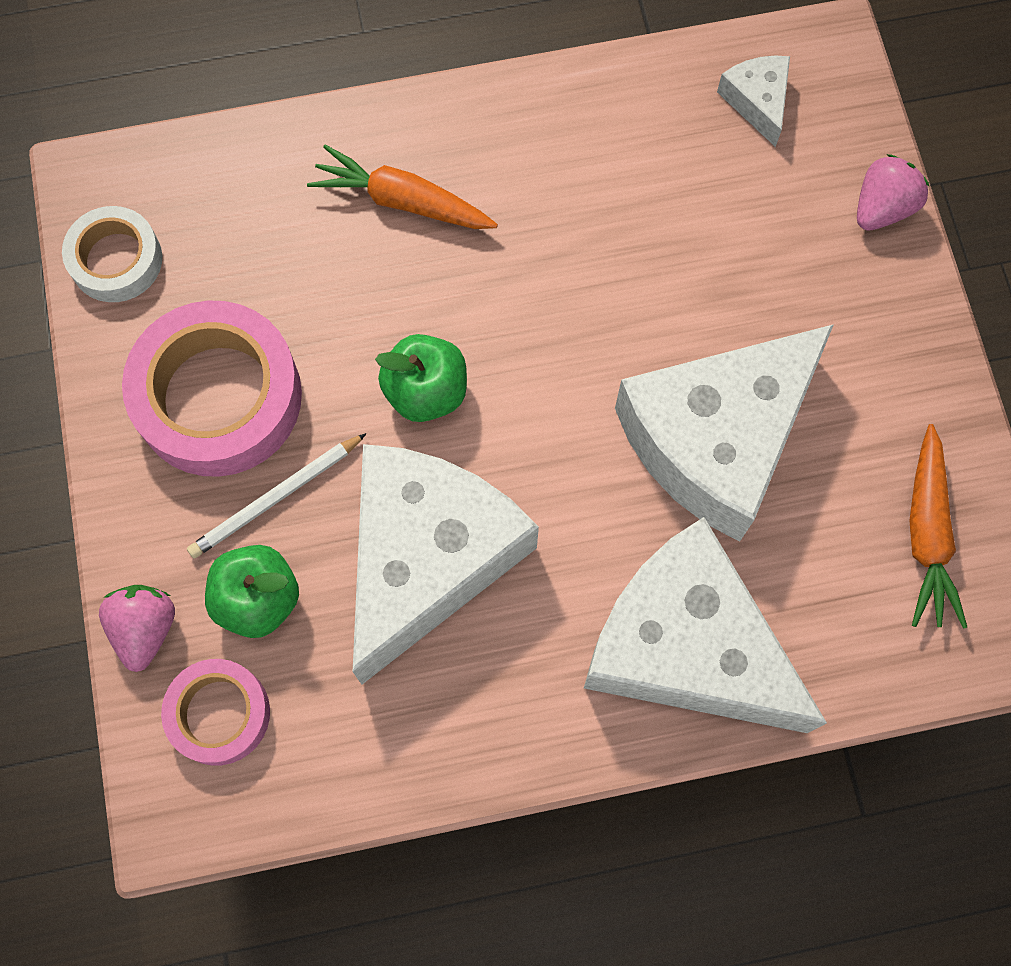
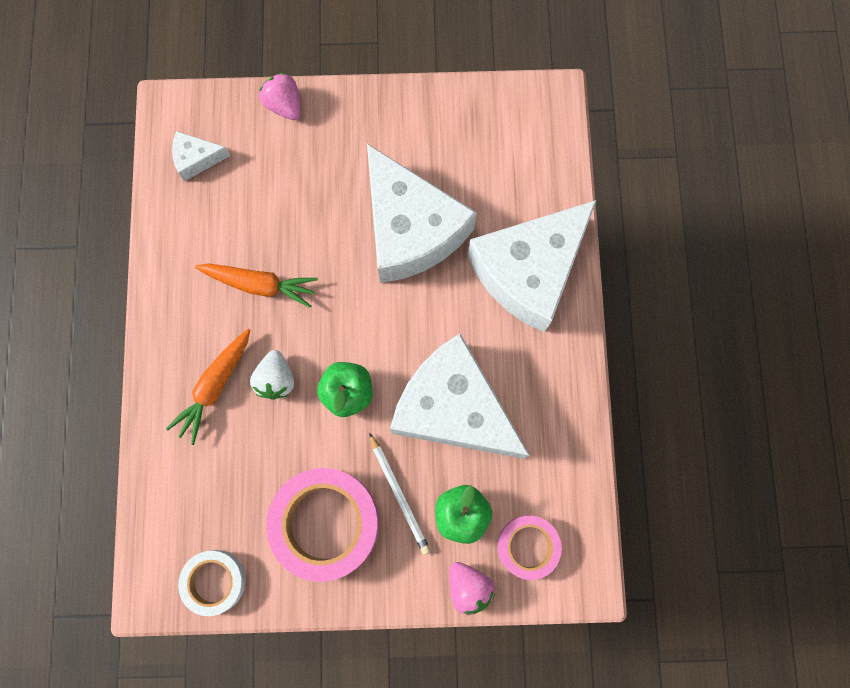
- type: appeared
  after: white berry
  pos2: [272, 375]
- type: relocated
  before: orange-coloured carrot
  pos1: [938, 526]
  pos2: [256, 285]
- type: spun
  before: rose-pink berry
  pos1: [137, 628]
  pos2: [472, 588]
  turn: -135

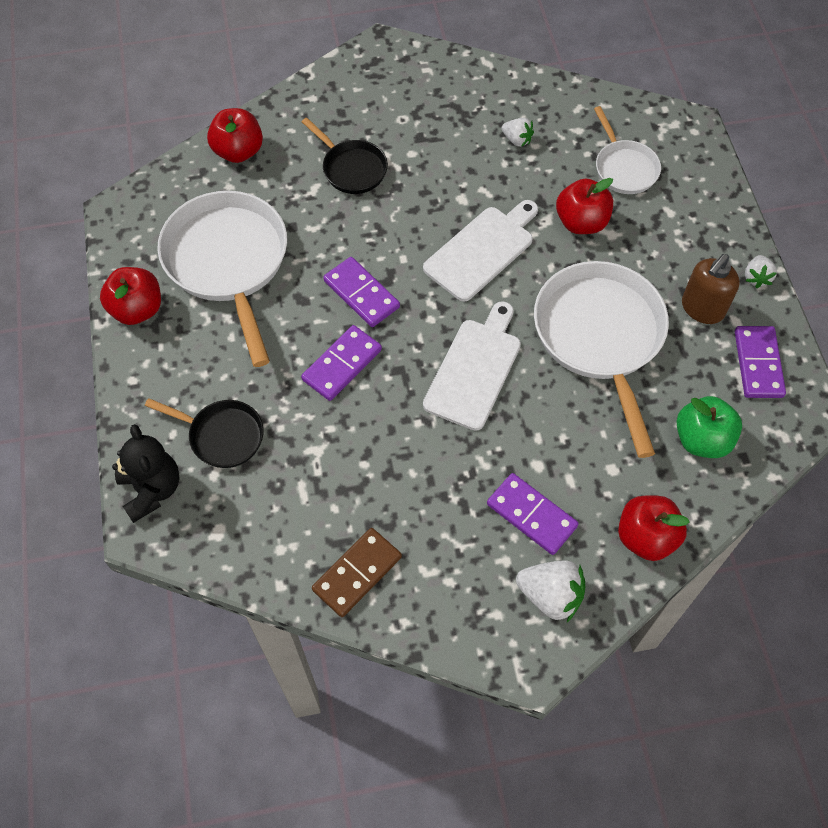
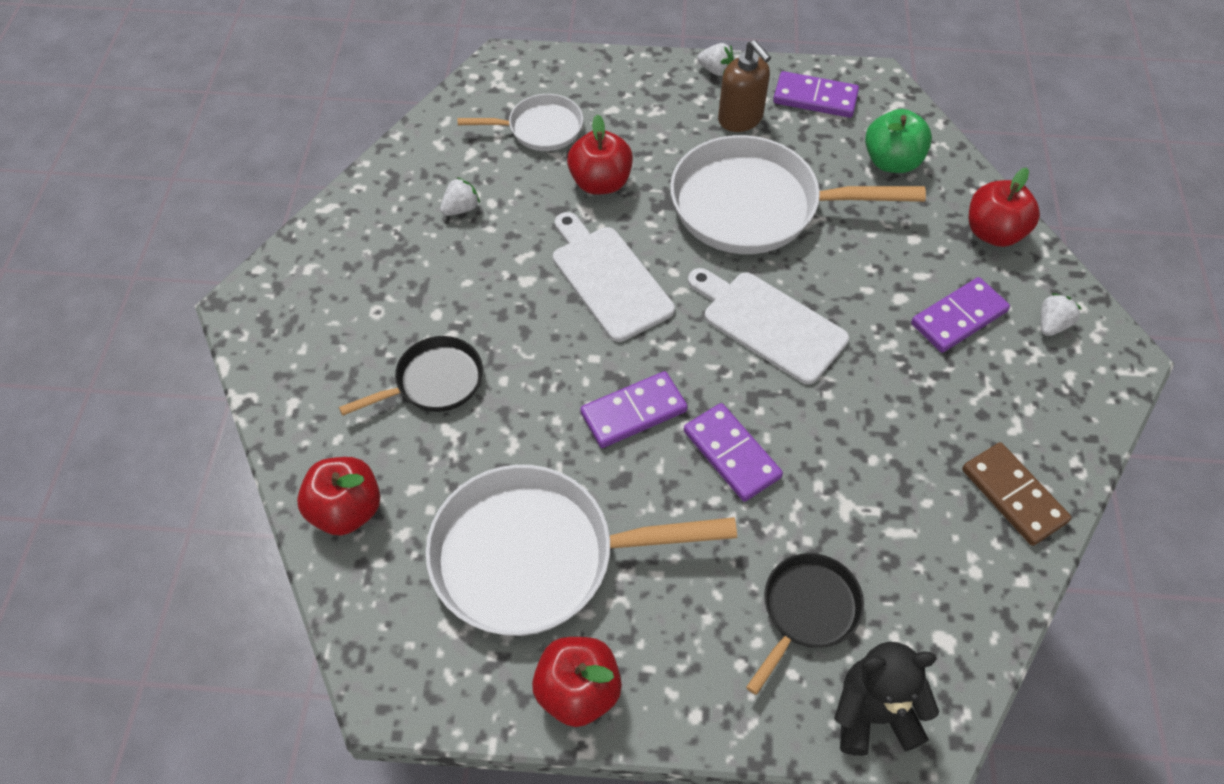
- type: size
  before: white berry
  pos1: [550, 591]
  pos2: [1061, 314]
  scale: 0.6

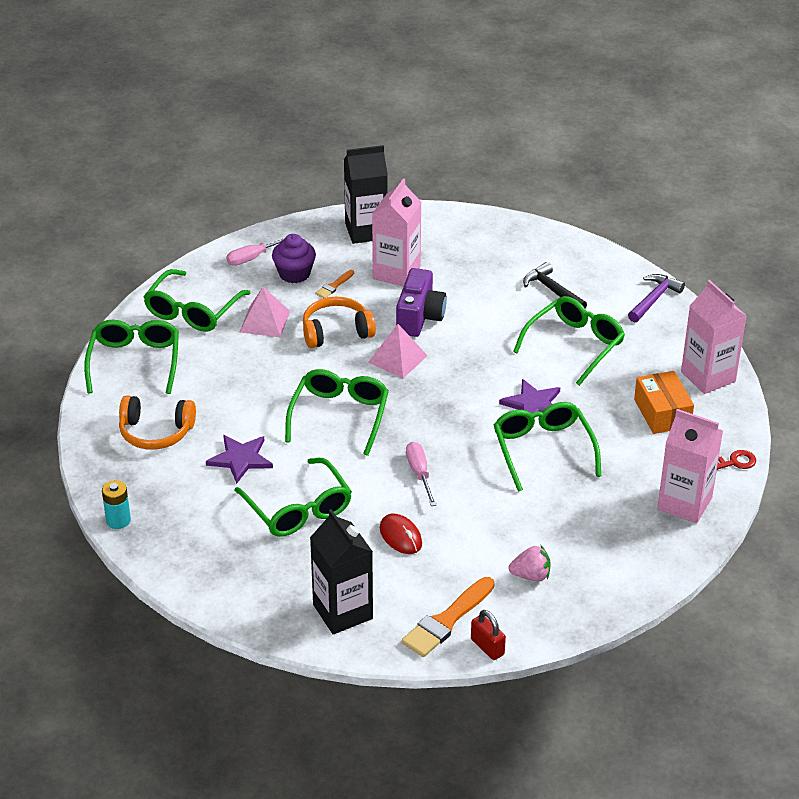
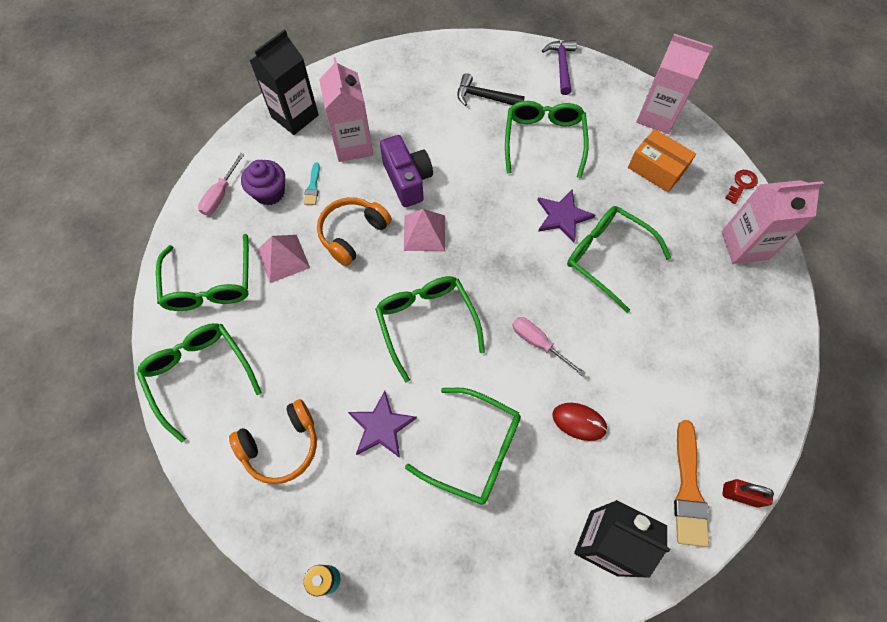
- type: missing
  before: rose-pink berry
  pos1: [530, 563]
- type: colour
  before: orange-coloured brush
  after: turquoise brush
  pos1: [334, 284]
  pos2: [312, 184]

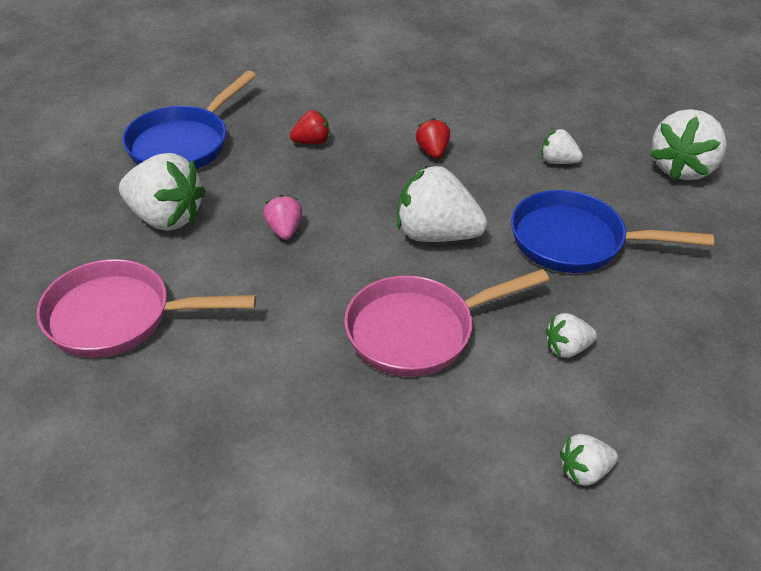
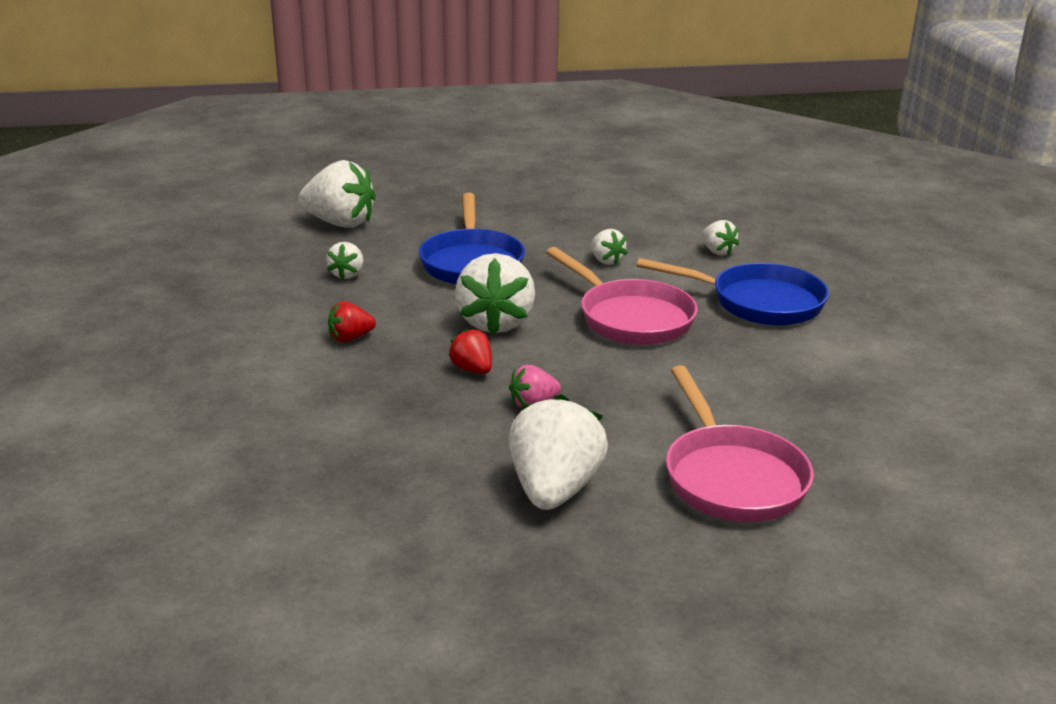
- type: relocated
  before: blue skillet
  pos1: [189, 120]
  pos2: [733, 292]
- type: relocated
  before: red berry
  pos1: [310, 127]
  pos2: [470, 351]

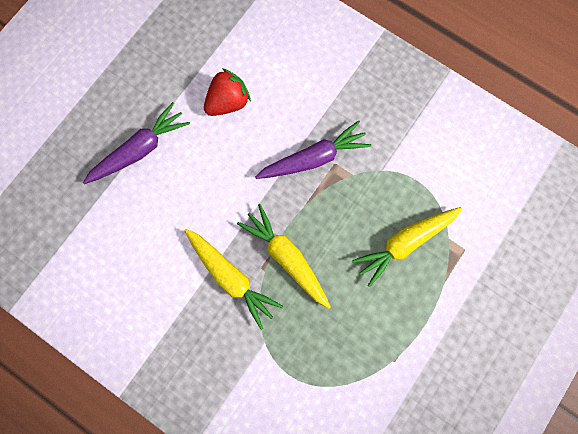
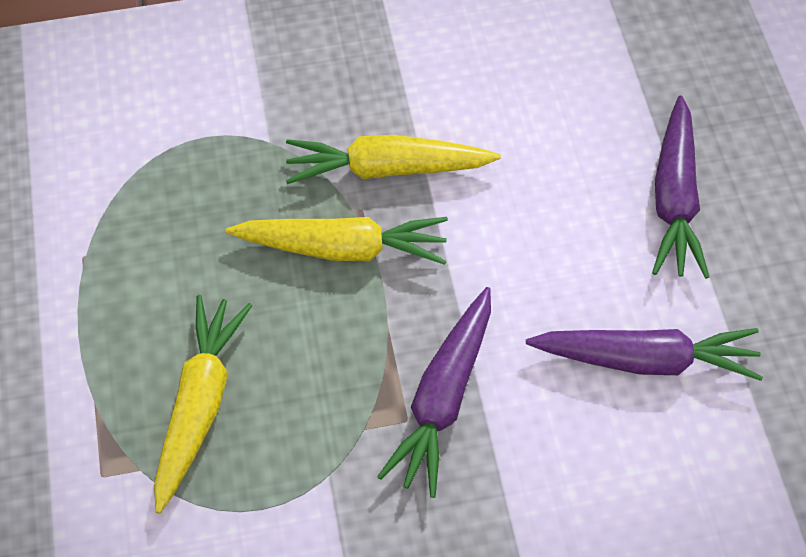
- type: exchanged
  before: red berry
  after: purple carrot
  pos1: [227, 92]
  pos2: [644, 354]

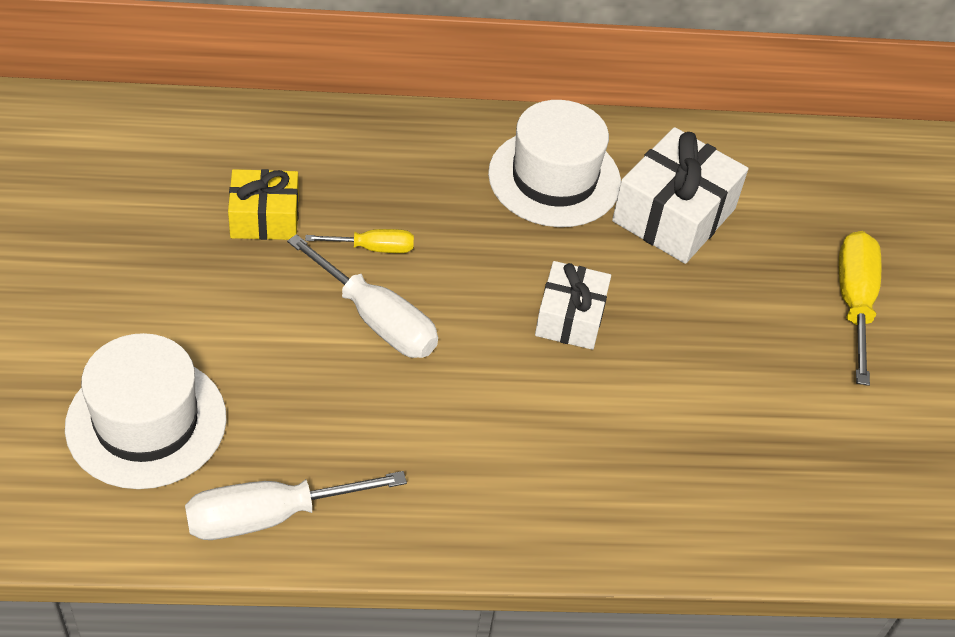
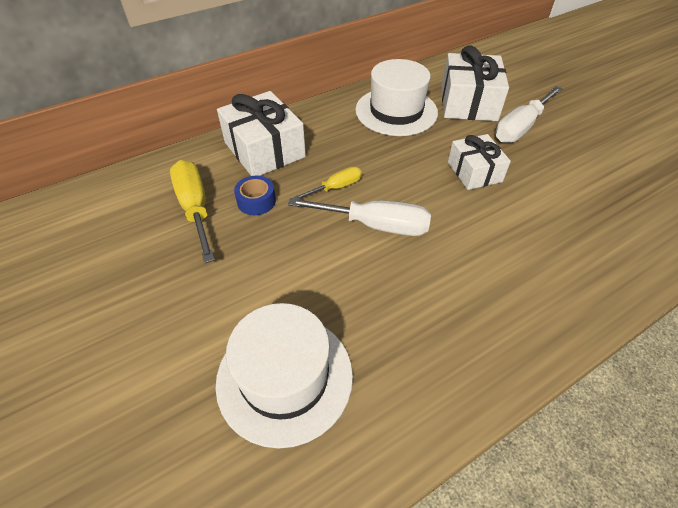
- type: appeared
  after: white present
  pos2: [261, 133]
- type: relocated
  before: white hand screwdriver
  pos1: [296, 505]
  pos2: [528, 114]
- type: relocated
  before: golden hand screwdriver
  pos1: [860, 308]
  pos2: [192, 211]
- type: exchanged
  before: golden present
  after: blue sticky tape
  pos1: [263, 204]
  pos2: [255, 195]

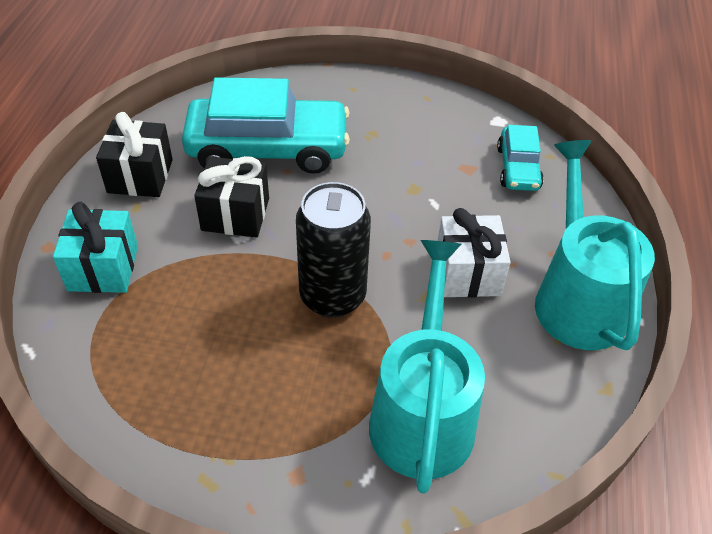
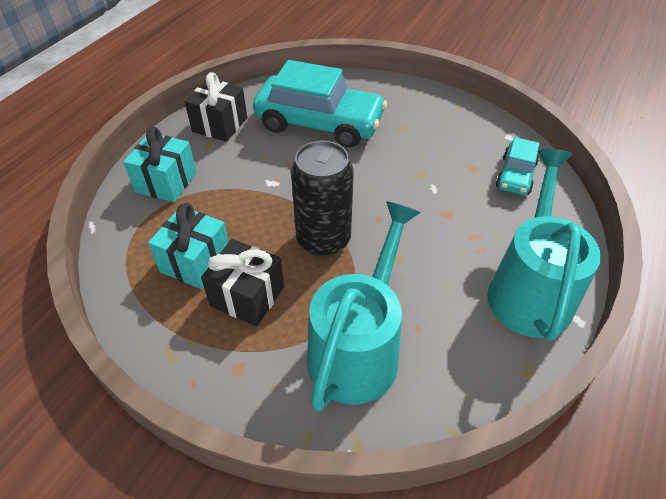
- type: missing
  before: white present
  pos1: [474, 252]
- type: appeared
  after: turquoise present
  pos2: [188, 246]
- type: relocated
  before: ebony present
  pos1: [231, 196]
  pos2: [242, 282]

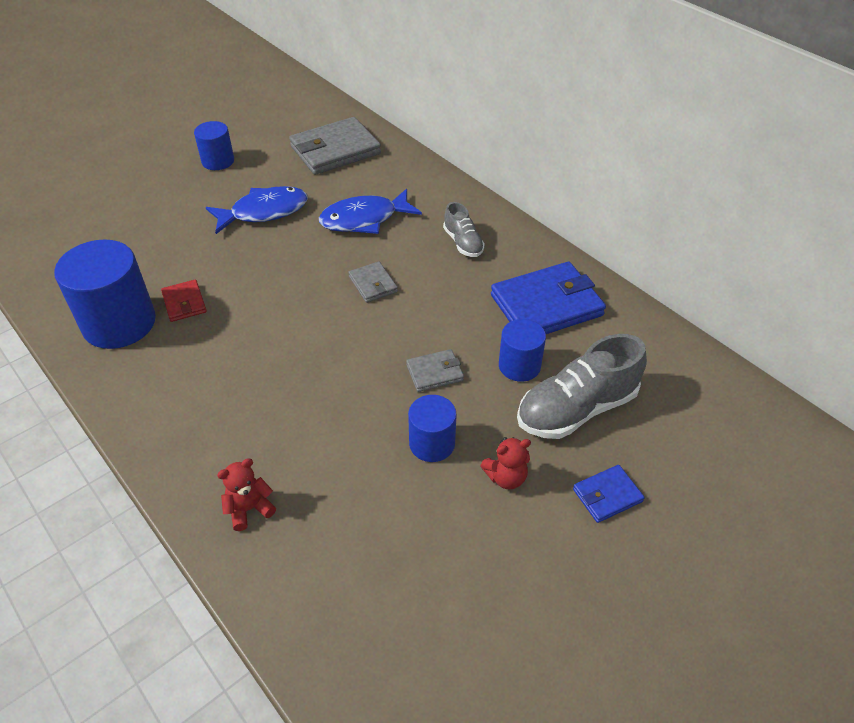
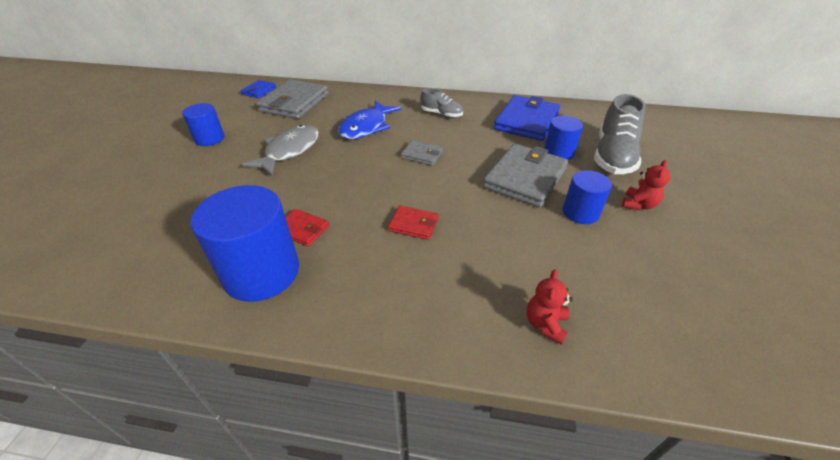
- type: appeared
  after: red card wallet
  pos2: [413, 223]
- type: relocated
  before: blue card wallet
  pos1: [609, 494]
  pos2: [258, 89]
- type: colour
  before: blue fish figure
  after: grey fish figure
  pos1: [257, 210]
  pos2: [280, 150]
- type: size
  before: grey card wallet
  pos1: [435, 370]
  pos2: [525, 176]
  scale: 2.02

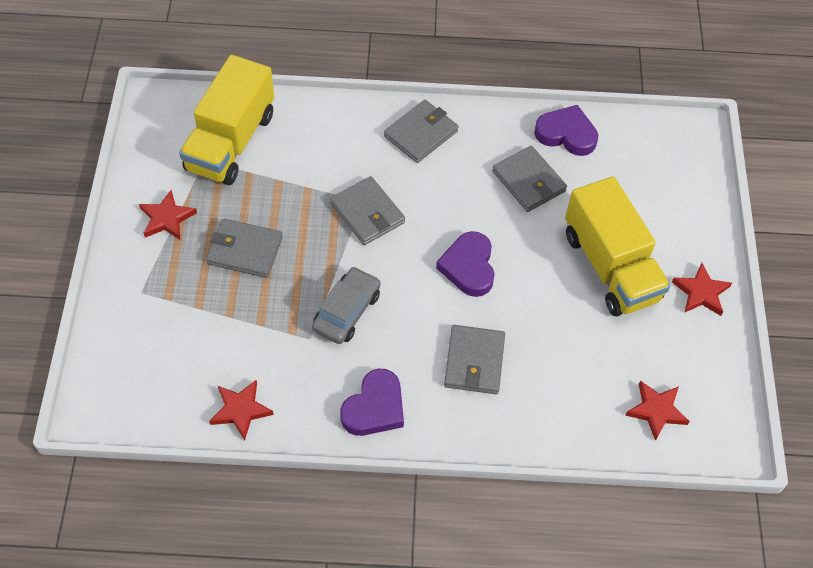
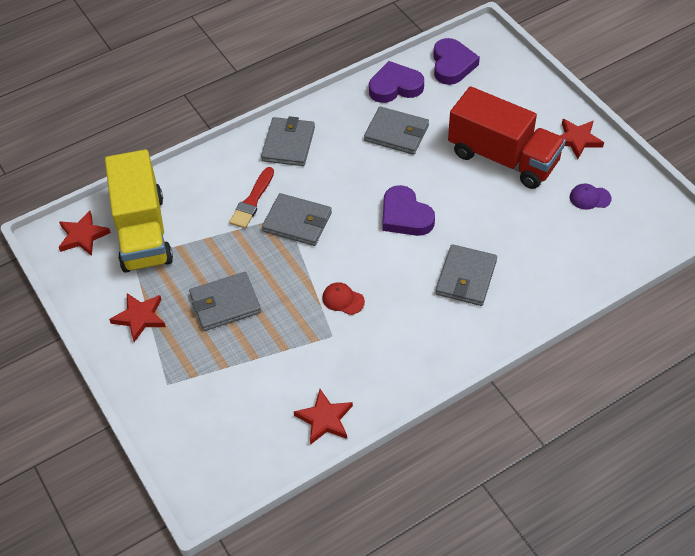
- type: appeared
  after: red brush
  pos2: [251, 197]
- type: appeared
  after: purple cap
  pos2: [591, 196]
- type: relocated
  before: purple heart shape
  pos1: [372, 402]
  pos2: [456, 61]
- type: relocated
  before: red five-pointed star
  pos1: [657, 410]
  pos2: [85, 233]
- type: exchanged
  before: grey automobile
  after: red cap
  pos1: [346, 305]
  pos2: [343, 298]
- type: colour
  before: golden truck
  after: red truck
  pos1: [618, 246]
  pos2: [507, 137]
- type: spun
  before: grey card wallet
  pos1: [474, 359]
  pos2: [466, 275]
  turn: 45

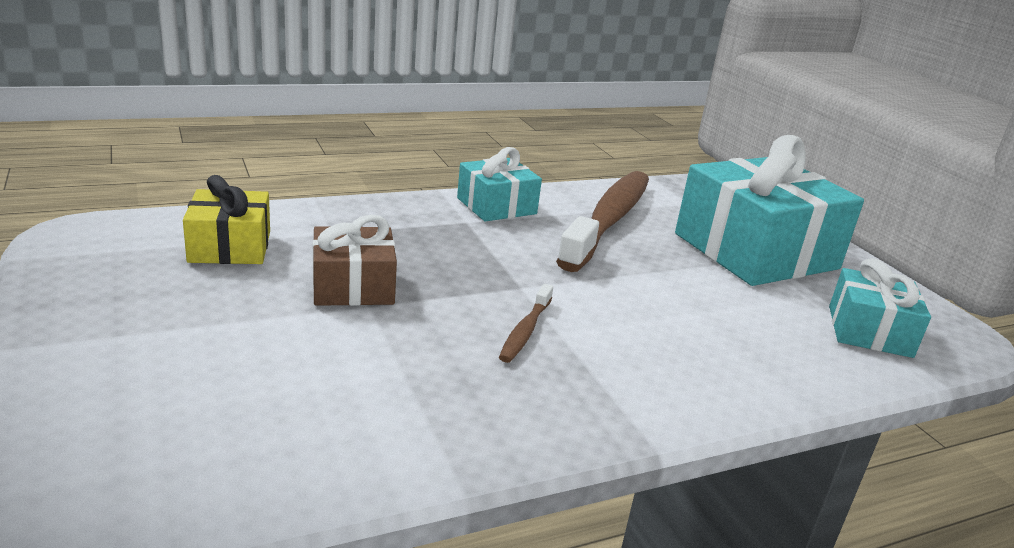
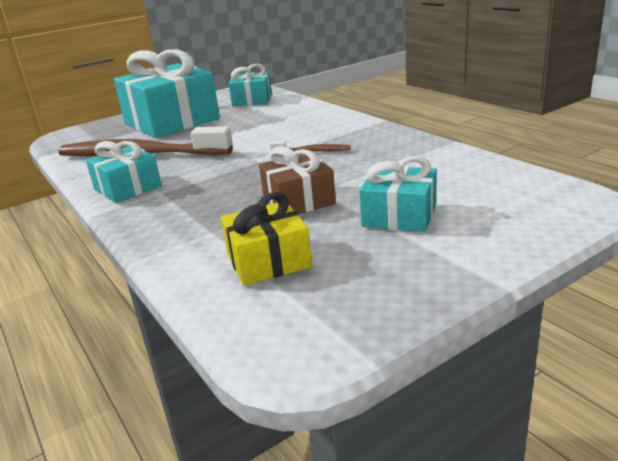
- type: appeared
  after: turquoise present
  pos2: [398, 194]

